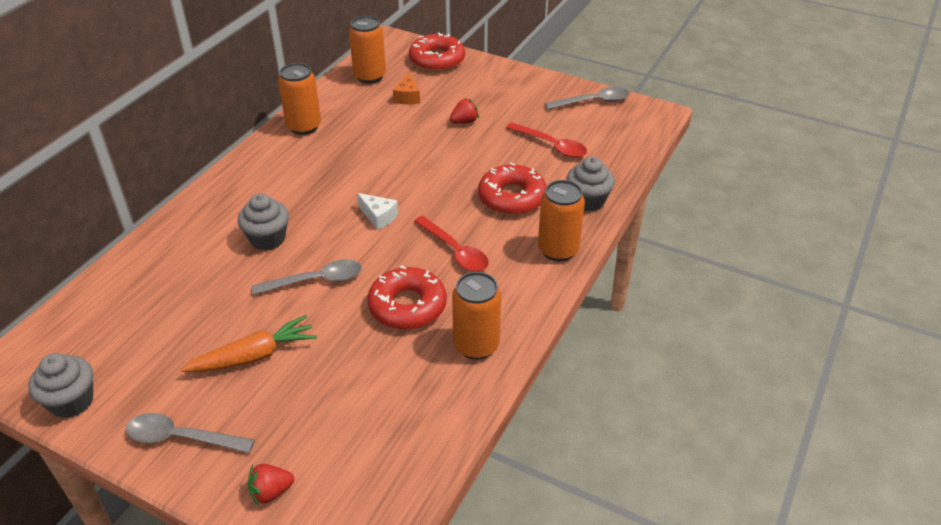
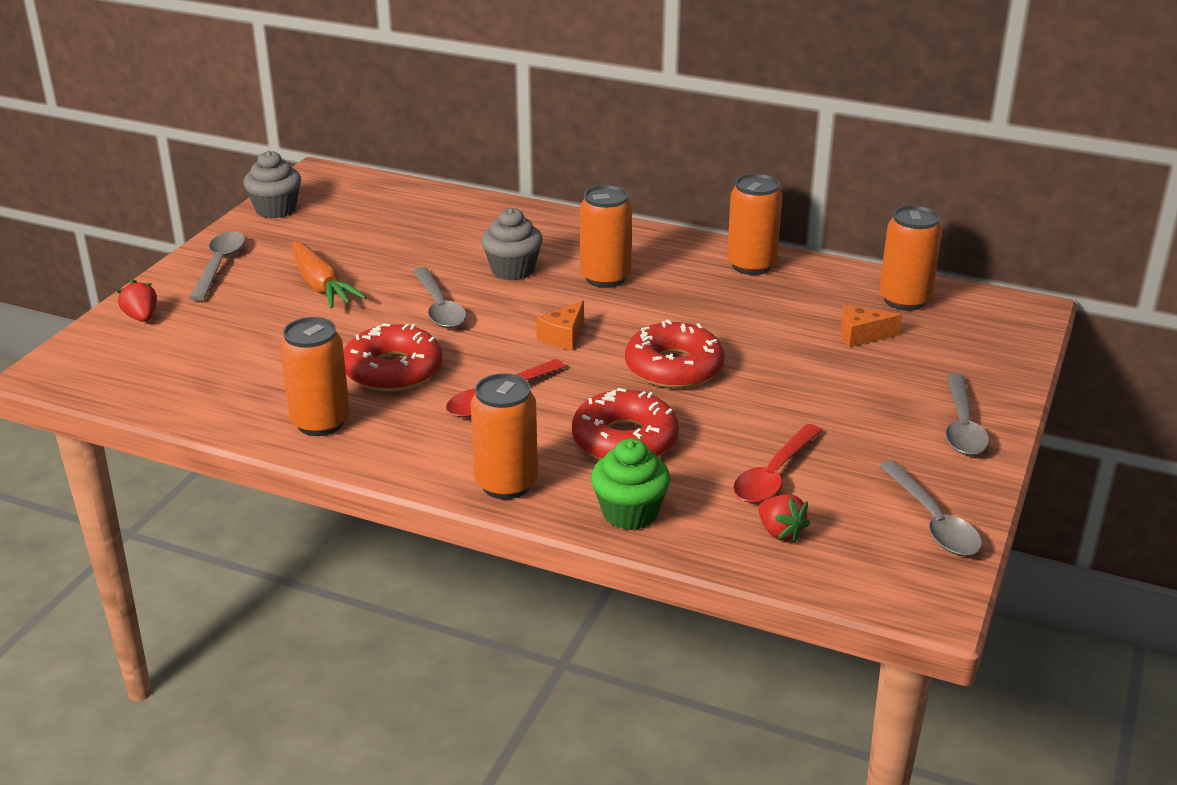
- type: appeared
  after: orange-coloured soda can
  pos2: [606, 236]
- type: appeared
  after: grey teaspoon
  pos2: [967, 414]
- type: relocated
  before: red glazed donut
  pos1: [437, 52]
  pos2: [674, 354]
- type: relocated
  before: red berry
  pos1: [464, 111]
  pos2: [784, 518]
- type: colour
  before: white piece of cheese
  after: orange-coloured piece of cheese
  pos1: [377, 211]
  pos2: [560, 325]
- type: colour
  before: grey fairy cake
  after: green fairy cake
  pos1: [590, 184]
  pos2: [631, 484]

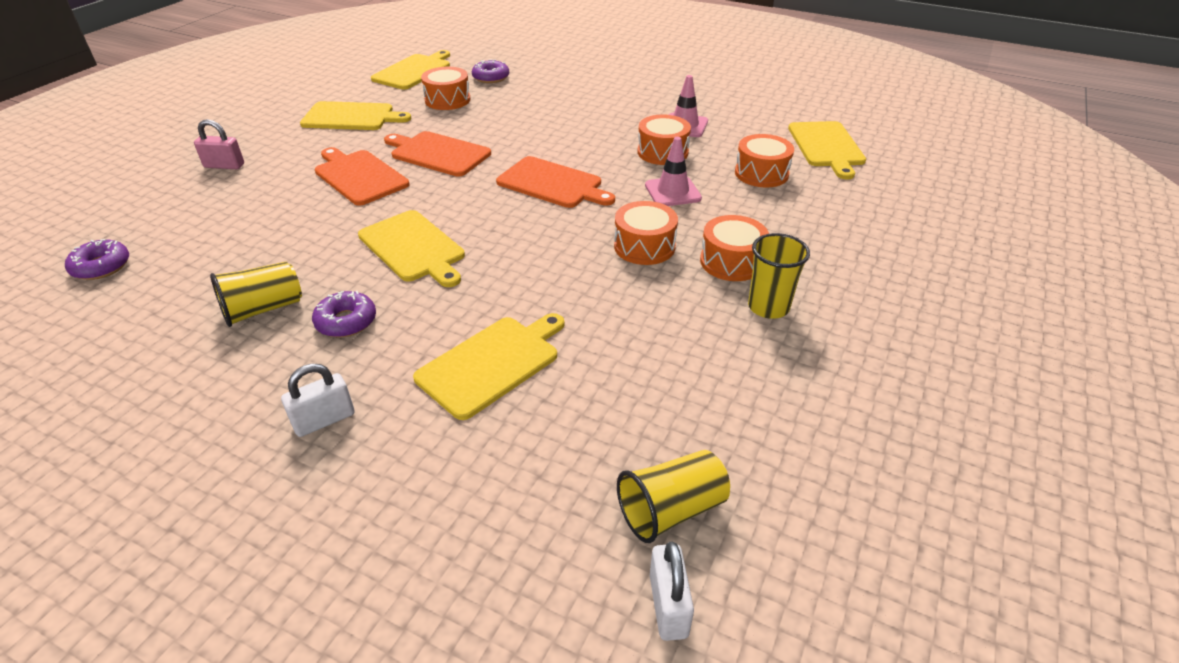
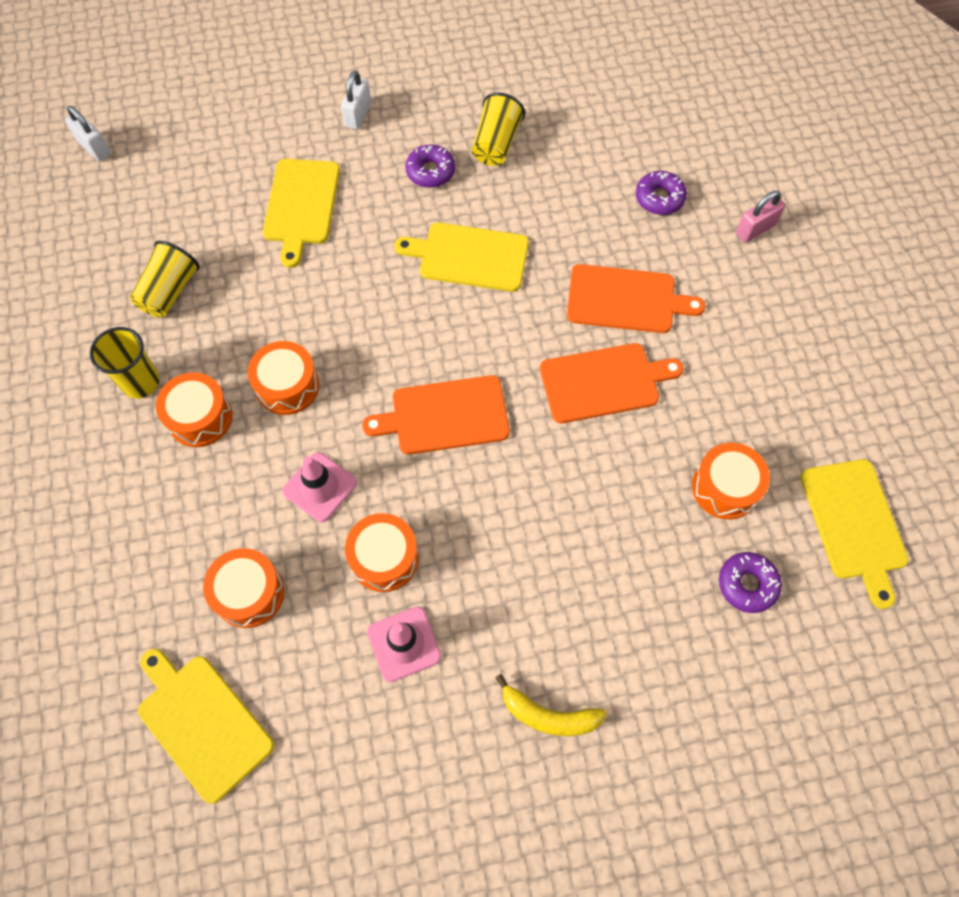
- type: missing
  before: golden bread board
  pos1: [355, 115]
- type: appeared
  after: golden banana
  pos2: [551, 705]
- type: relocated
  before: purple glazed donut
  pos1: [97, 259]
  pos2: [661, 193]
- type: relocated
  before: golden cup
  pos1: [673, 496]
  pos2: [165, 279]

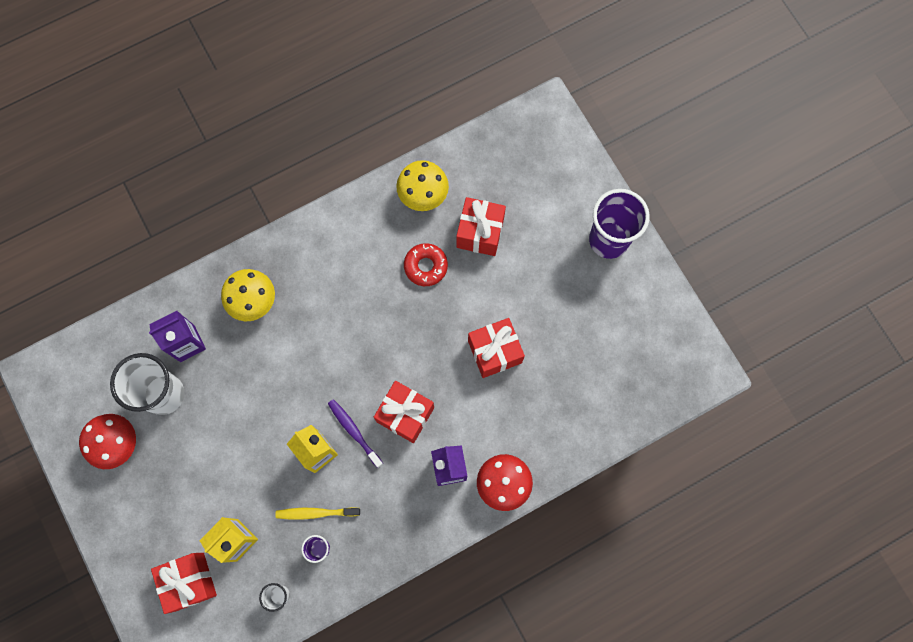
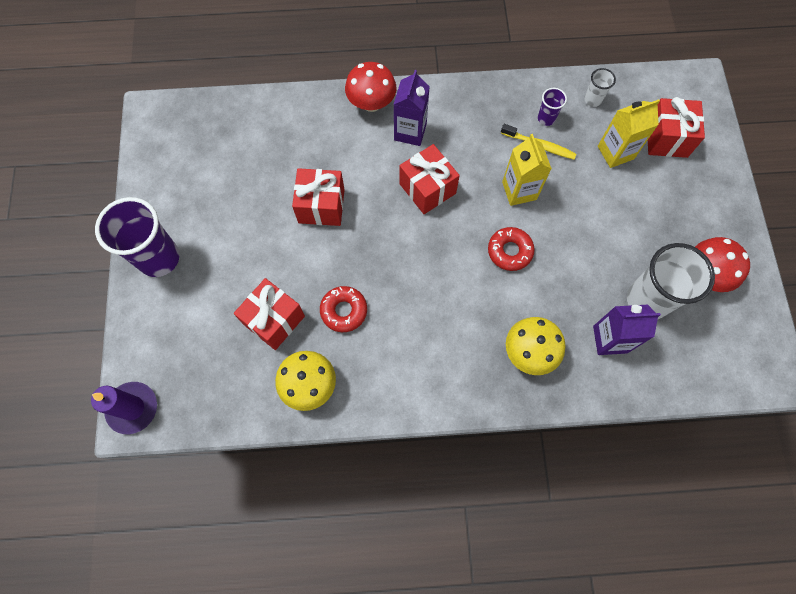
- type: missing
  before: purple dental brush
  pos1: [355, 433]
- type: appeared
  after: purple pillar candle
  pos2: [124, 408]
- type: appeared
  after: red glazed donut
  pos2: [511, 249]

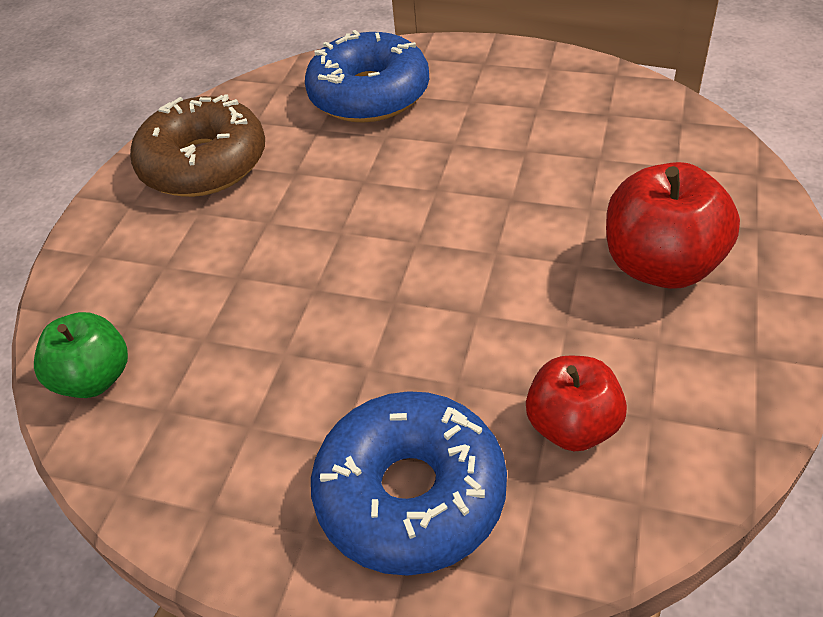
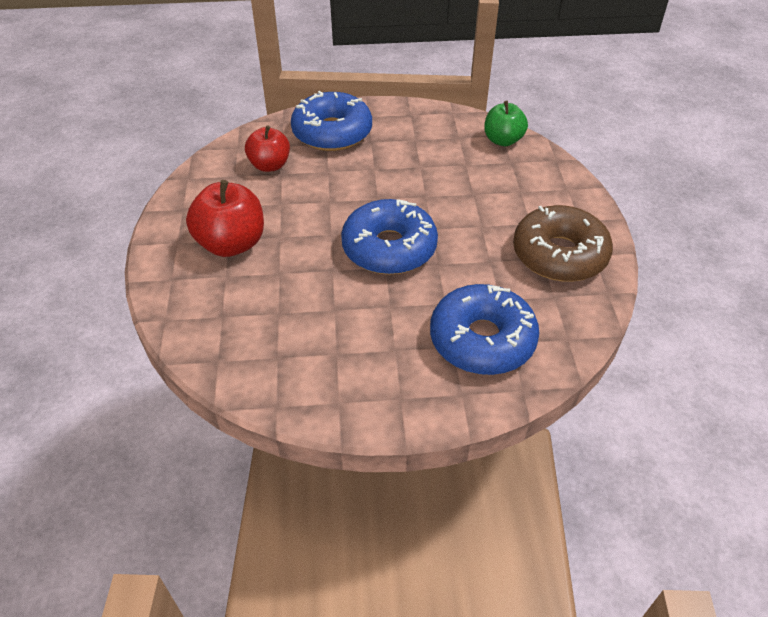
- type: appeared
  after: blue glazed donut
  pos2: [389, 237]

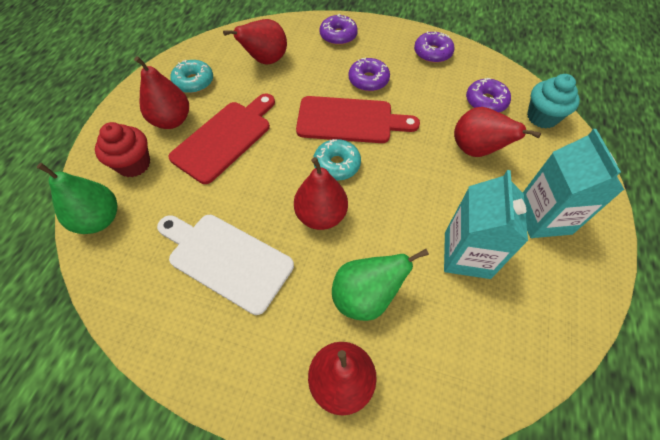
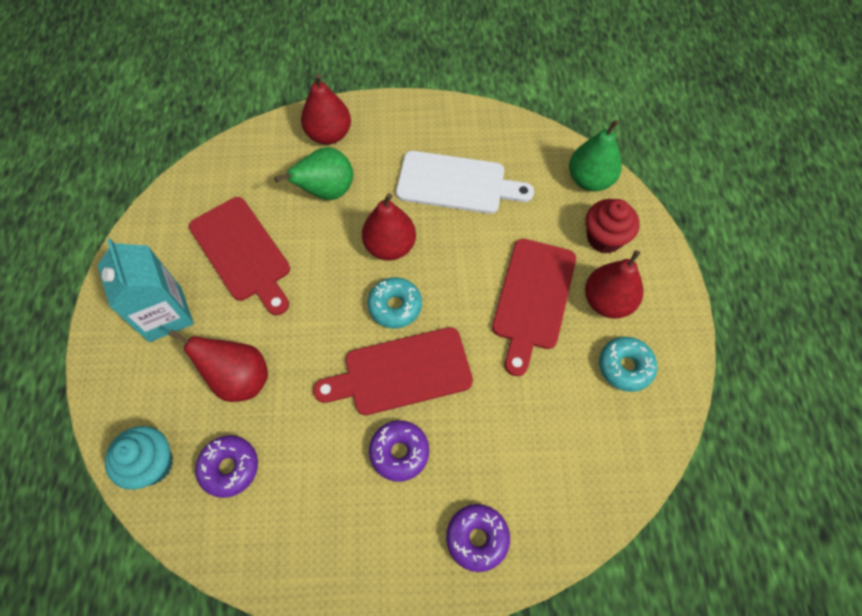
- type: missing
  before: red pear
  pos1: [255, 42]
- type: missing
  before: purple glazed donut
  pos1: [434, 47]
- type: exchanged
  before: turquoise carton
  after: red bread board
  pos1: [486, 224]
  pos2: [239, 256]

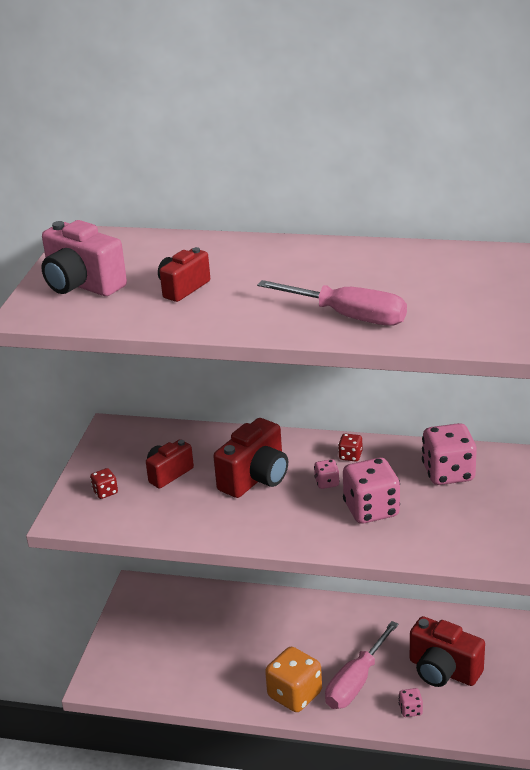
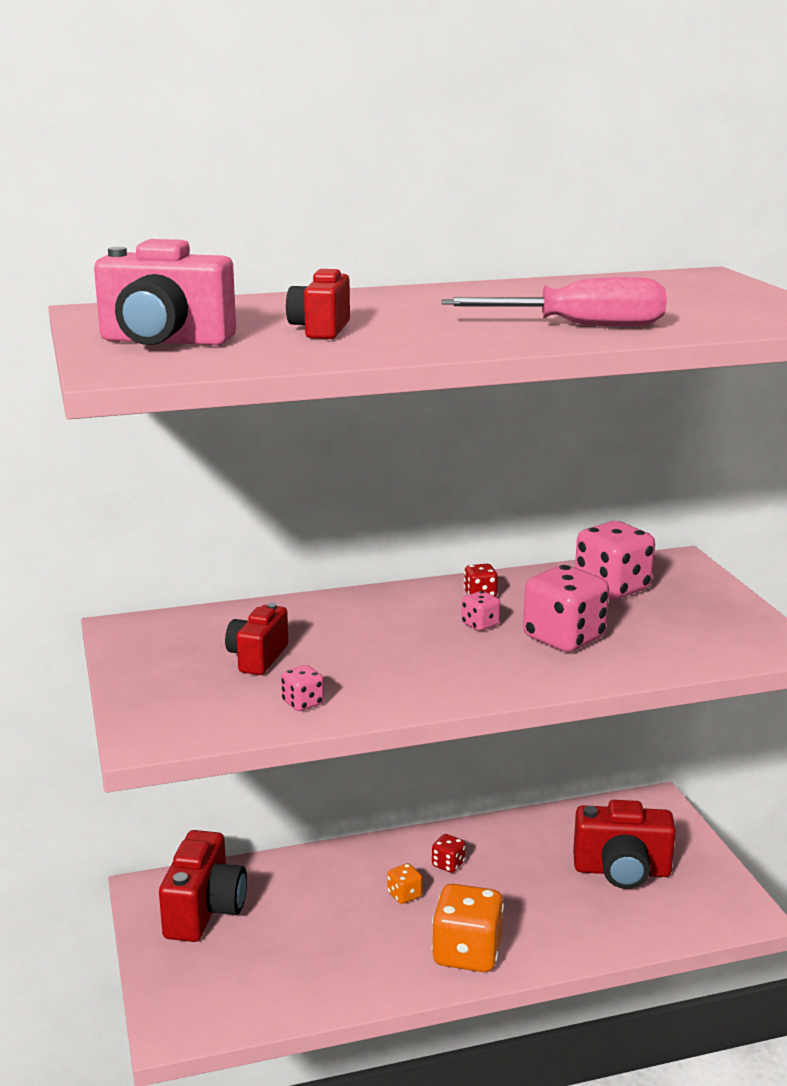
- type: missing
  before: rose-pink hand screwdriver
  pos1: [362, 665]
- type: appeared
  after: orange-coloured die
  pos2: [404, 883]
- type: relocated
  before: red die
  pos1: [104, 483]
  pos2: [449, 853]
- type: relocated
  before: red photo camera
  pos1: [250, 458]
  pos2: [203, 886]
- type: relocated
  before: rose-pink die
  pos1: [411, 702]
  pos2: [302, 688]

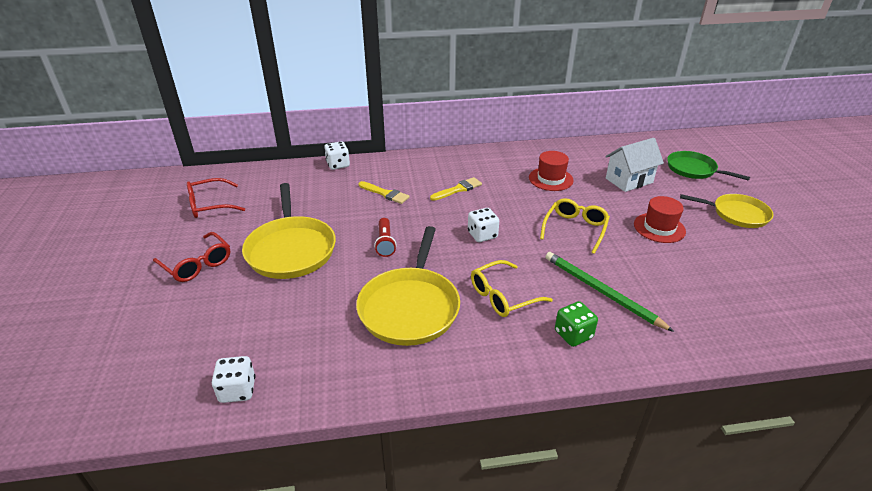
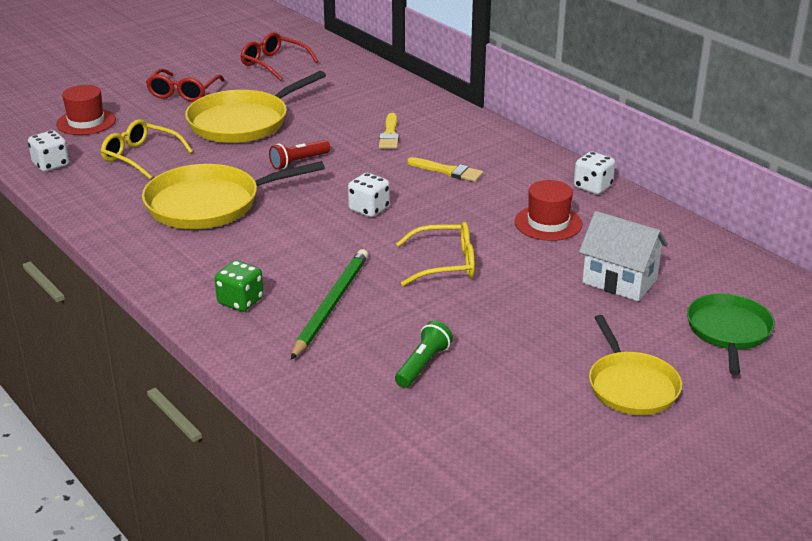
- type: appeared
  after: green flashlight
  pos2: [424, 354]
- type: relocated
  before: white die
  pos1: [337, 155]
  pos2: [594, 173]
- type: relocated
  before: golden glasses
  pos1: [512, 288]
  pos2: [147, 149]
- type: relocated
  before: red tall hat
  pos1: [660, 219]
  pos2: [86, 110]

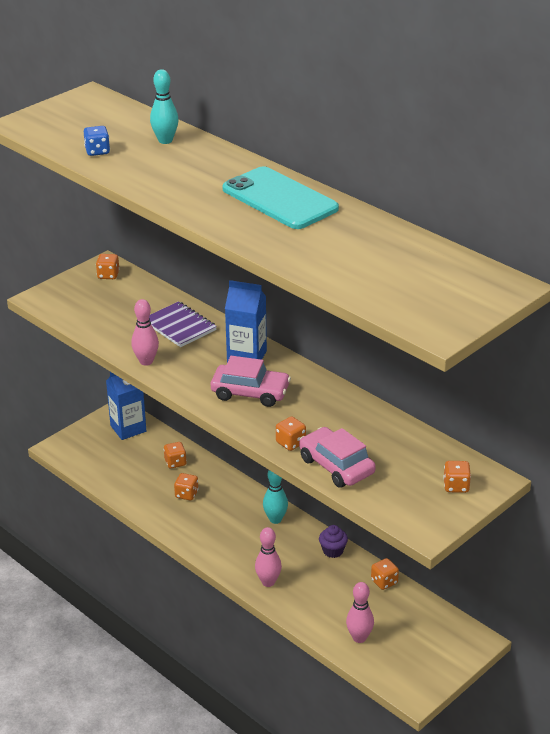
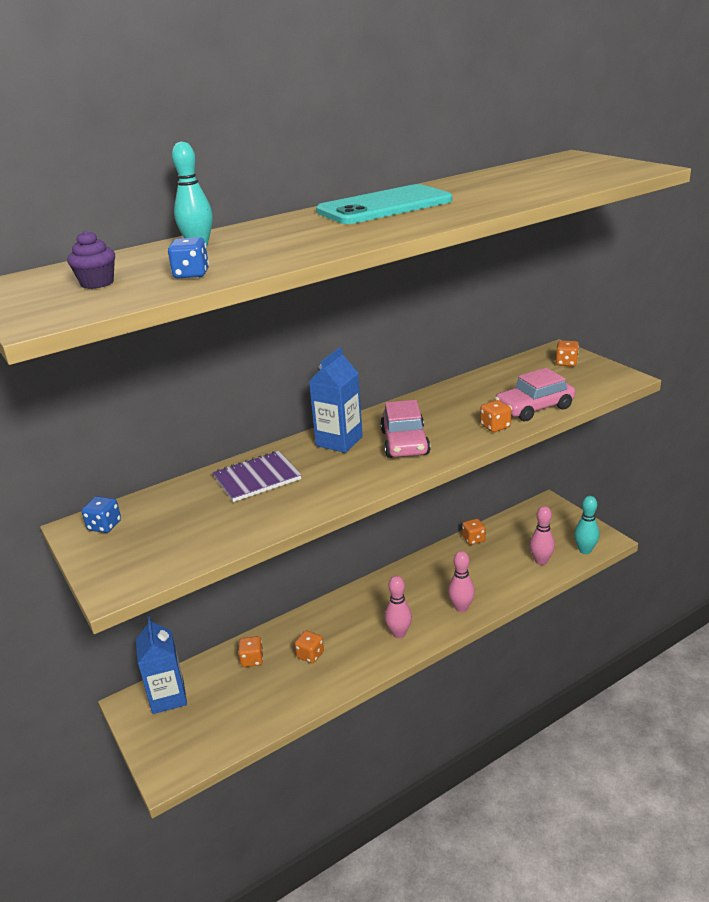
- type: relocated
  before: rose-pink skittle
  pos1: [145, 332]
  pos2: [398, 607]
- type: relocated
  before: turquoise skittle
  pos1: [275, 497]
  pos2: [586, 525]
- type: relocated
  before: purple fairy cake
  pos1: [333, 541]
  pos2: [91, 259]
- type: colour
  before: orange-coloured die
  after: blue die
  pos1: [108, 266]
  pos2: [101, 514]
- type: spun
  before: rose-pink automobile
  pos1: [251, 381]
  pos2: [405, 429]
  turn: 150

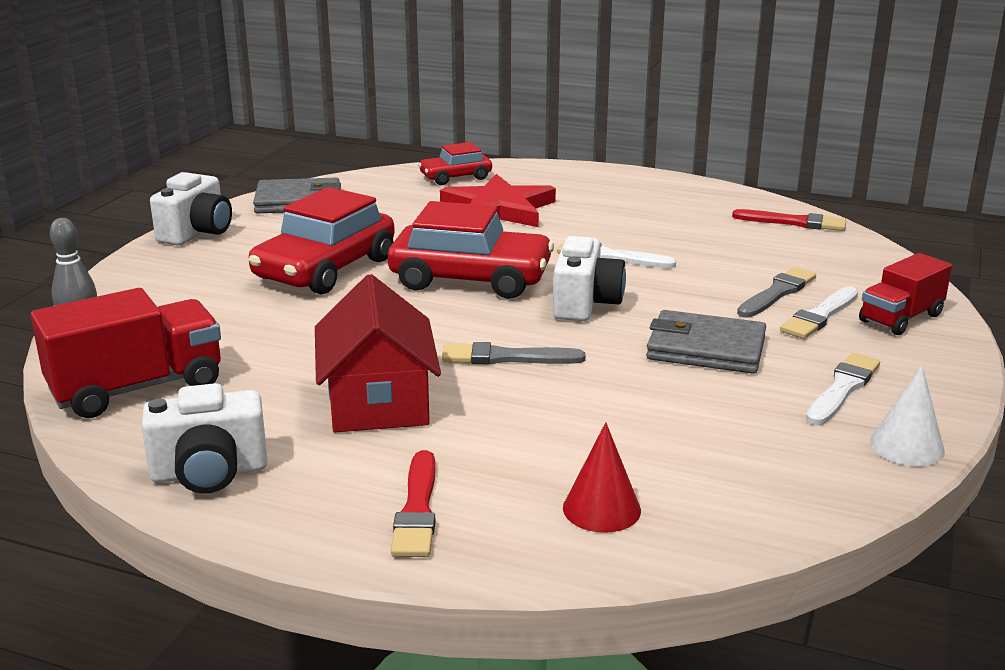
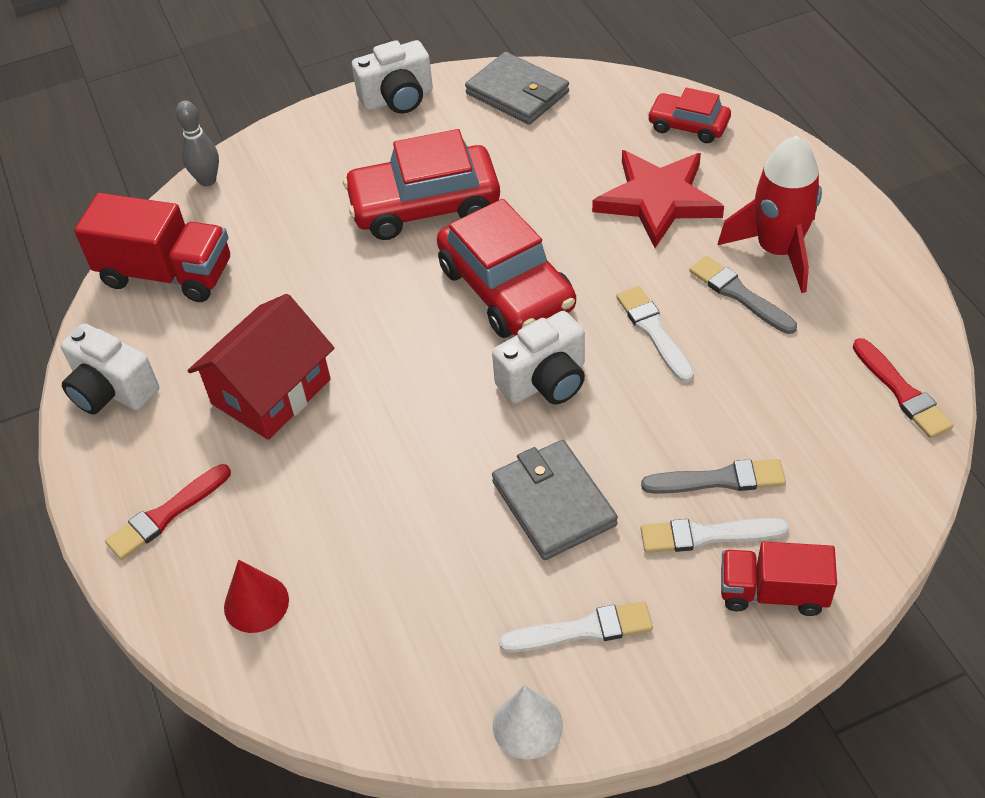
- type: appeared
  after: red spaceship
  pos2: [770, 214]
- type: relocated
  before: grey brush
  pos1: [513, 353]
  pos2: [743, 295]

